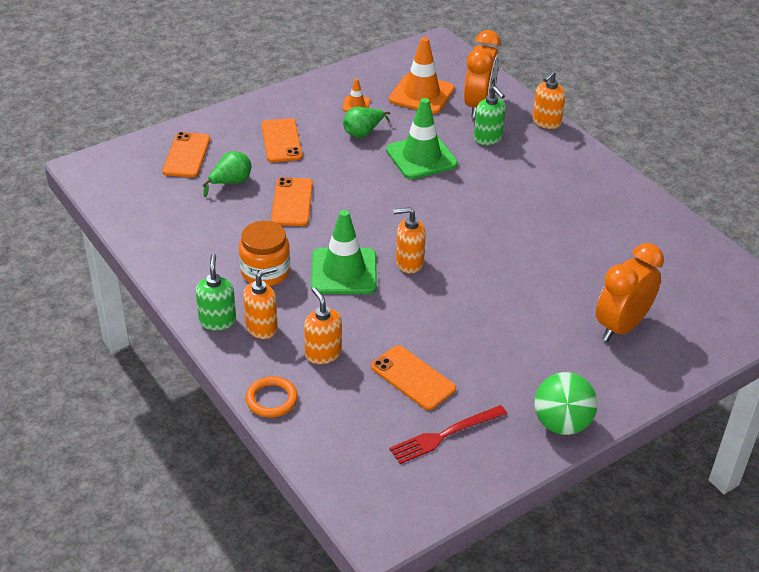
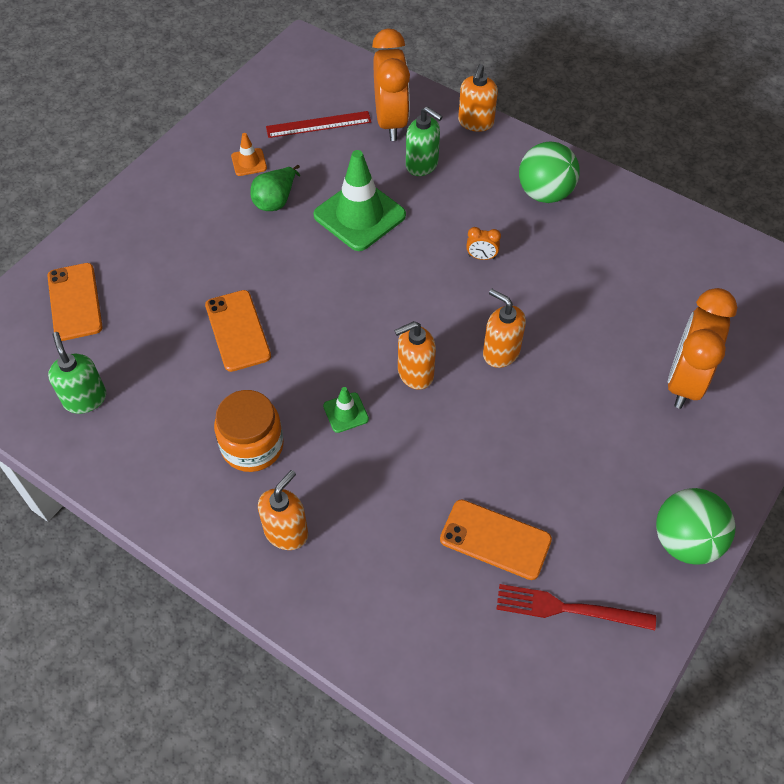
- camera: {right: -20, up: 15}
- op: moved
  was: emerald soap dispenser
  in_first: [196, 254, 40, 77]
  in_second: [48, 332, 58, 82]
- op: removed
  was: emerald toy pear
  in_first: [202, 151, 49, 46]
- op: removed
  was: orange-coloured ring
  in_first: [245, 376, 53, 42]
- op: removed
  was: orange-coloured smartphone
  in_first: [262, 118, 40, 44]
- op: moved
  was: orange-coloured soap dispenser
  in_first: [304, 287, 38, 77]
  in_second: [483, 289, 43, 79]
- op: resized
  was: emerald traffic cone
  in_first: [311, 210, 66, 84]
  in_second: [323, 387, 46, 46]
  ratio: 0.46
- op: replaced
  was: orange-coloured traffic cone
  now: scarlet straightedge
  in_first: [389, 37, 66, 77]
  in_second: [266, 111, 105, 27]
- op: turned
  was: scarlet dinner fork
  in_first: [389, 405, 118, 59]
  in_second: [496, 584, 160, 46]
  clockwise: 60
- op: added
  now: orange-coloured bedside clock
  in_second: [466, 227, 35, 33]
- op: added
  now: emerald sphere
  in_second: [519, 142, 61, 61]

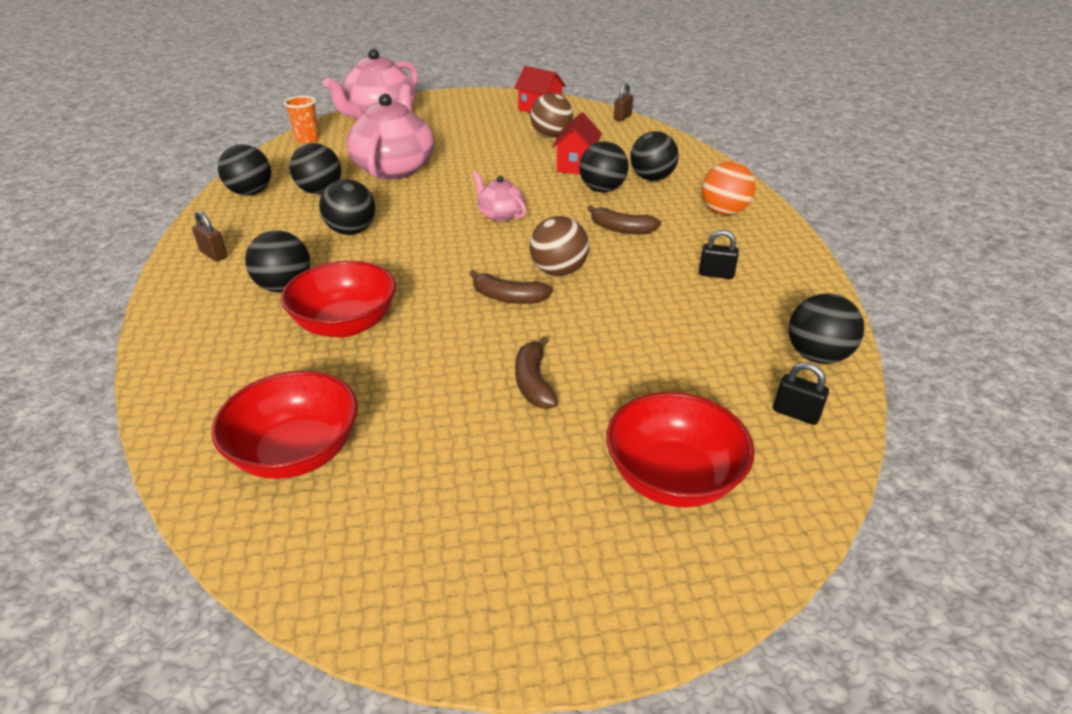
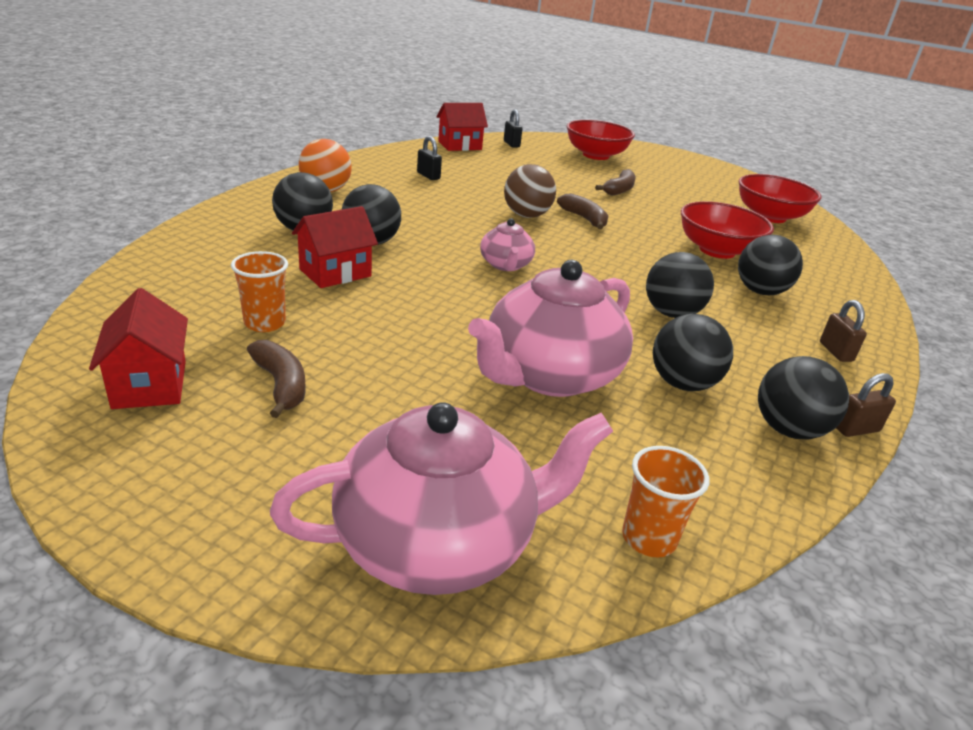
- camera: {right: -145, up: -5}
- op: replaced
  was: dark brown sphere
  now: orange-coloured cup
  in_first: [530, 93, 43, 45]
  in_second: [231, 251, 57, 81]
- op: moved
  was: dark brown banana fruit
  in_first: [587, 205, 74, 29]
  in_second: [247, 340, 58, 78]
- op: moved
  was: dark brown small lock
  in_first: [614, 83, 19, 38]
  in_second: [836, 373, 60, 64]
- op: replaced
  was: black sphere
  now: scarlet toy house
  in_first: [788, 293, 76, 71]
  in_second: [436, 103, 52, 48]

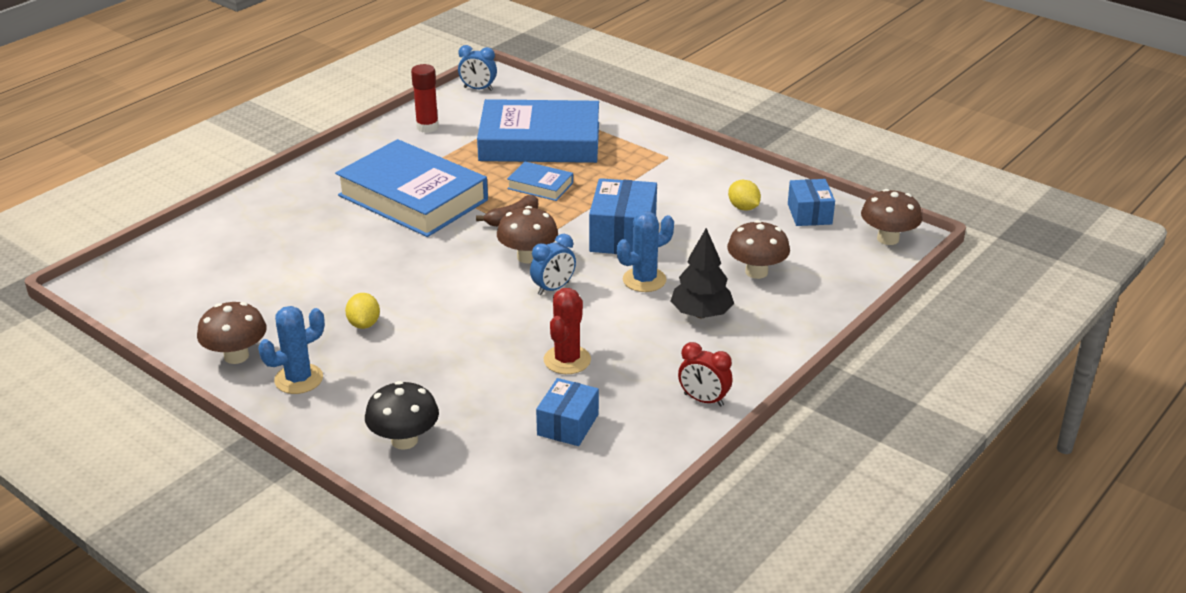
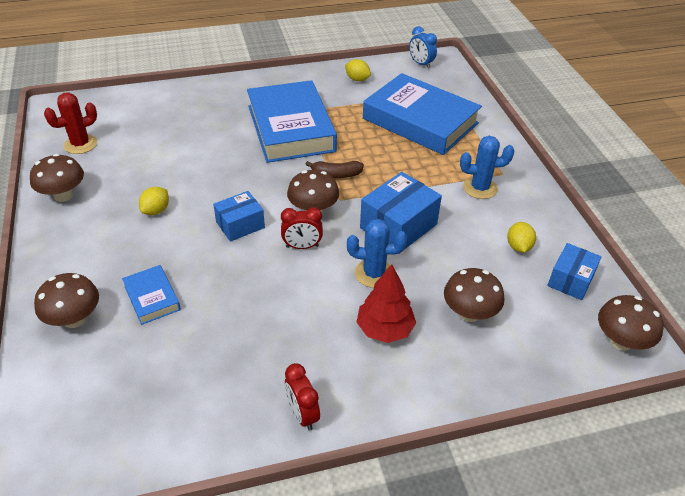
- camera: {right: 35, up: 10}
- op: moved
  was: blue cactus
  in_first: [258, 306, 67, 88]
  in_second: [460, 136, 55, 63]
- op: recoloured
  was: black fungus
  now: dark brown fungus
  in_first: [365, 381, 74, 69]
  in_second: [34, 273, 65, 55]
- op: replaced
  was: scarlet glue
  now: yellow citrus fruit
  in_first: [411, 64, 28, 69]
  in_second: [345, 59, 26, 22]
- op: moved
  was: blue book
  in_first: [507, 161, 66, 40]
  in_second: [122, 265, 59, 60]
- op: recoloured
  was: blue bedside clock
  now: scarlet bedside clock
  in_first: [530, 234, 46, 61]
  in_second: [281, 207, 42, 42]
- op: moved
  was: blue package
  in_first: [536, 378, 63, 68]
  in_second: [213, 191, 52, 51]
- op: moved
  was: scarlet cactus
  in_first: [544, 288, 47, 86]
  in_second: [44, 92, 53, 62]
- op: recoloured
  was: black fir tree
  now: scarlet fir tree
  in_first: [671, 228, 63, 90]
  in_second: [357, 264, 59, 79]

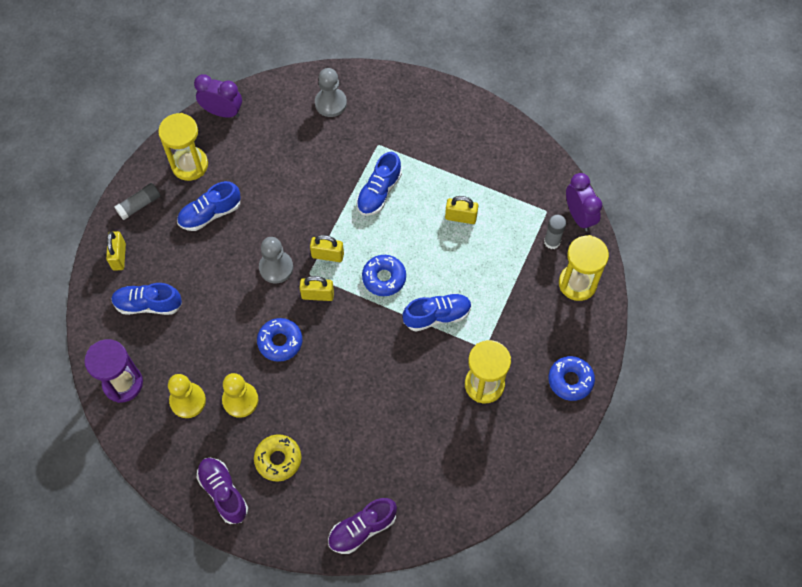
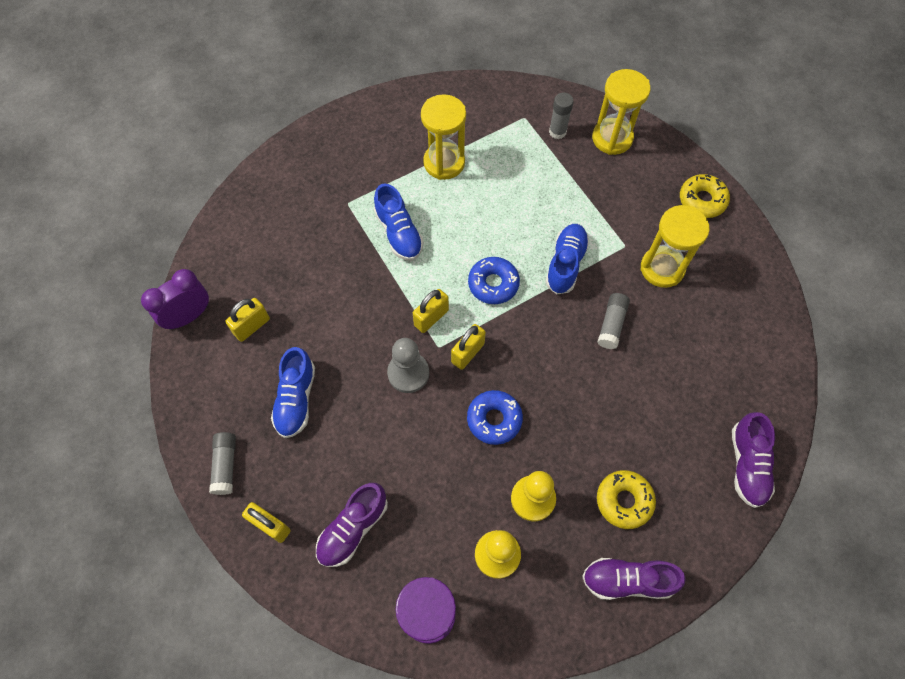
- camera: {right: -55, up: 0}
- op: recoloured
  was: blue lace-up shoe
  now: violet lace-up shoe
  in_first: [111, 283, 71, 32]
  in_second: [316, 483, 72, 84]
- op: moved
  was: yellow hourglass
  in_first: [158, 113, 50, 68]
  in_second: [421, 94, 45, 86]
- op: removed
  was: gray chess pawn
  in_first: [315, 68, 32, 49]
- op: moved
  was: yellow small lock
  in_first: [445, 196, 33, 28]
  in_second: [225, 298, 45, 44]
- op: recoloured
  was: blue glazed donut
  now: yellow glazed donut
  in_first: [548, 356, 47, 45]
  in_second: [680, 174, 50, 44]
- op: removed
  was: violet bedside clock
  in_first: [566, 173, 36, 58]
- op: added
  now: gray glue
  in_second: [597, 293, 33, 56]

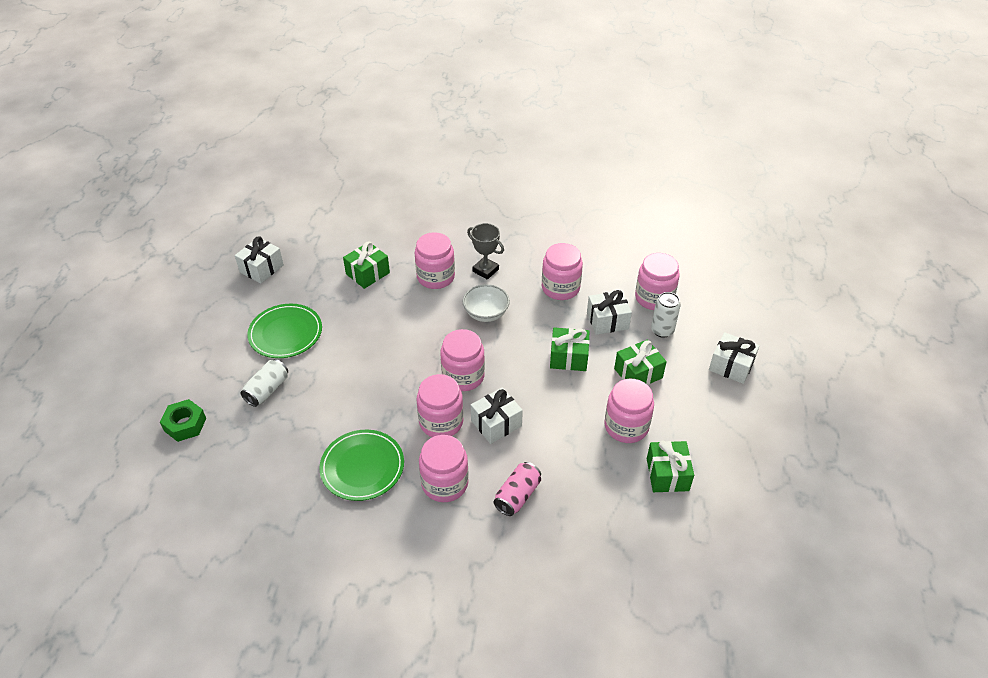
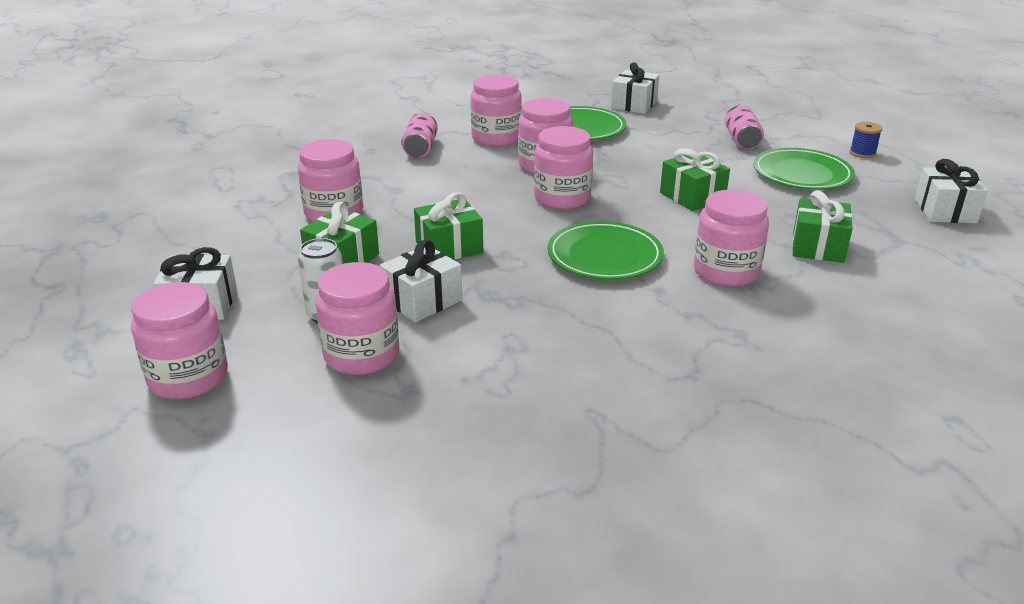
- camera: {right: 150, up: -15}
- op: removed
  was: emerald hexagon nut
  in_first: [160, 399, 46, 43]
- op: recoloured
  was: pure white soda can
  now: rose-pink soda can
  in_first: [240, 359, 48, 48]
  in_second: [725, 105, 39, 44]
- op: replaced
  was: pure white serving bowl
  now: emerald dinner plate
  in_first: [463, 284, 47, 38]
  in_second: [548, 221, 116, 59]
- op: removed
  was: gray prize cup
  in_first: [467, 223, 37, 57]
- op: moved
  was: pure white gift
  in_first: [471, 387, 52, 57]
  in_second: [611, 63, 49, 51]
- op: moved
  was: rose-pink jar
  in_first: [542, 243, 41, 57]
  in_second: [131, 282, 97, 117]
- op: moved
  was: emerald gift
  in_first: [647, 440, 47, 52]
  in_second: [660, 148, 70, 63]
- op: added
  now: blue spool
  in_second: [850, 122, 32, 36]

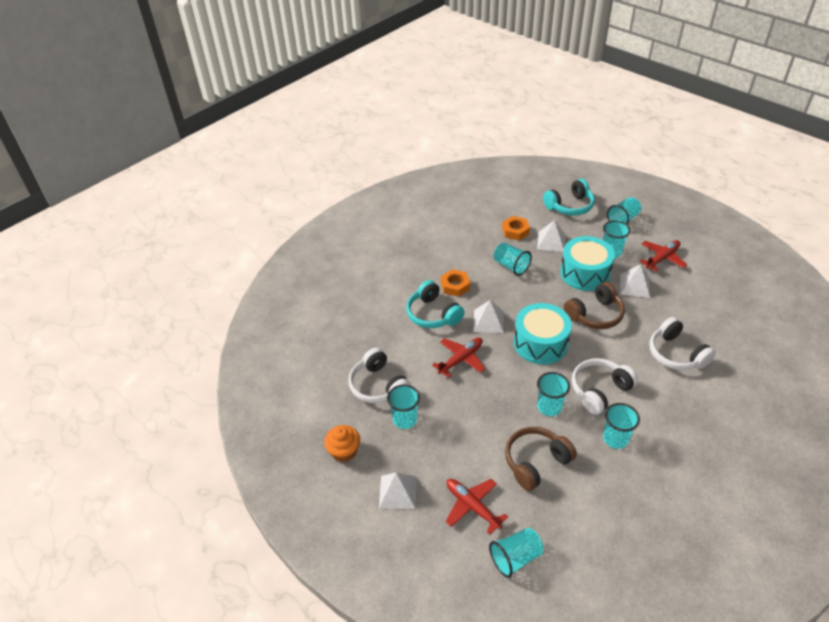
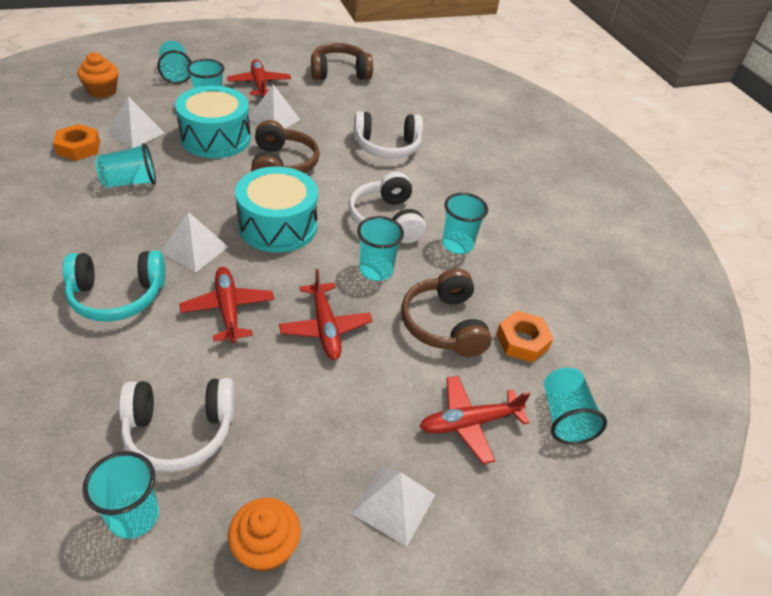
- camera: {right: -70, up: 0}
- op: moved
  was: turquoise cup
  in_first: [387, 384, 33, 45]
  in_second: [82, 451, 77, 88]
- op: moved
  was: orange-coloured hexagon nut
  in_first: [441, 269, 29, 28]
  in_second: [496, 311, 58, 52]
- op: replaced
  was: turquoise headset
  now: orange-coloured fairy cake
  in_first: [543, 179, 52, 37]
  in_second: [77, 52, 41, 46]
- op: added
  now: scarlet plane
  in_second: [279, 269, 93, 91]
- op: added
  now: dark brown headset
  in_second: [311, 43, 62, 37]

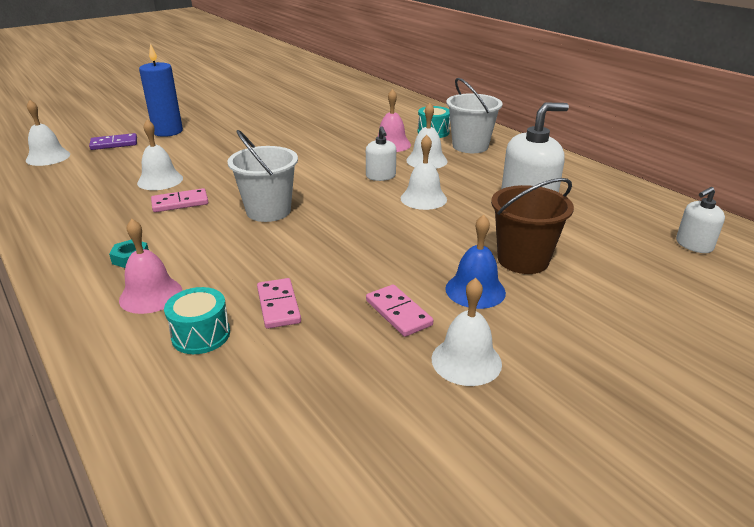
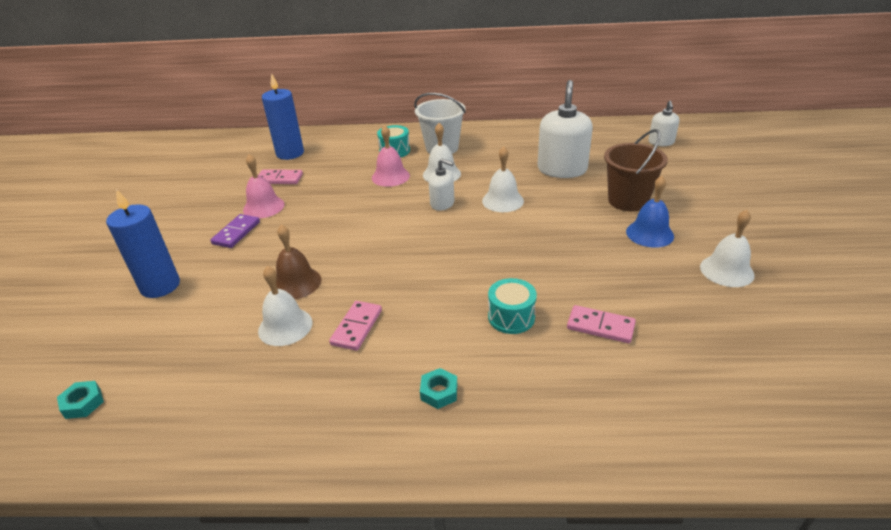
- camera: {right: -50, up: 5}
- op: replaced
  was: pure white hand bell
  now: turquoise hexagon nut
  in_first: [26, 100, 44, 66]
  in_second: [57, 381, 47, 38]
- op: moved
  was: violet domino
  in_first: [89, 133, 48, 17]
  in_second: [210, 214, 50, 34]
- op: moved
  was: rose-pink hand bell
  in_first: [119, 219, 63, 95]
  in_second: [243, 154, 42, 64]
- op: moved
  was: turquoise drum
  in_first: [164, 287, 66, 67]
  in_second: [488, 278, 49, 56]
- op: removed
  was: pure white pail
  in_first: [227, 130, 71, 92]
- op: moved
  was: rose-pink domino
  in_first: [366, 284, 67, 53]
  in_second: [259, 169, 44, 15]
- op: added
  now: blue pillar candle
  in_second: [262, 73, 42, 87]
- op: added
  now: dark brown hand bell
  in_second: [276, 225, 46, 74]

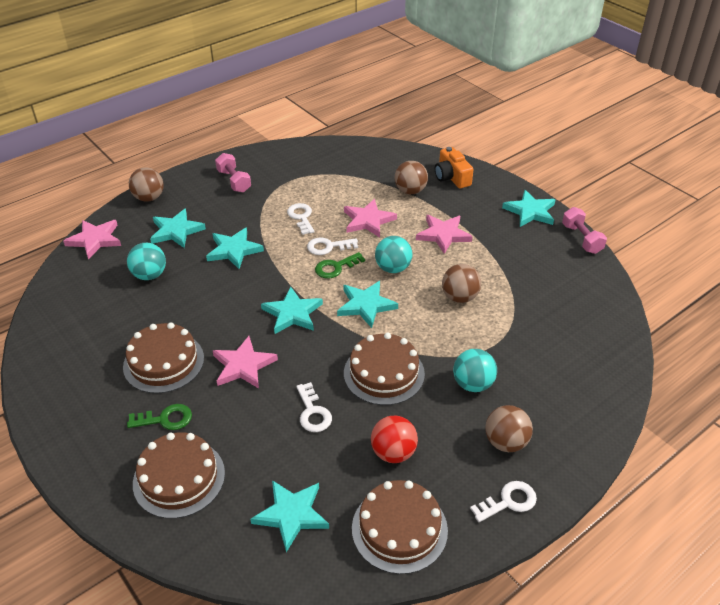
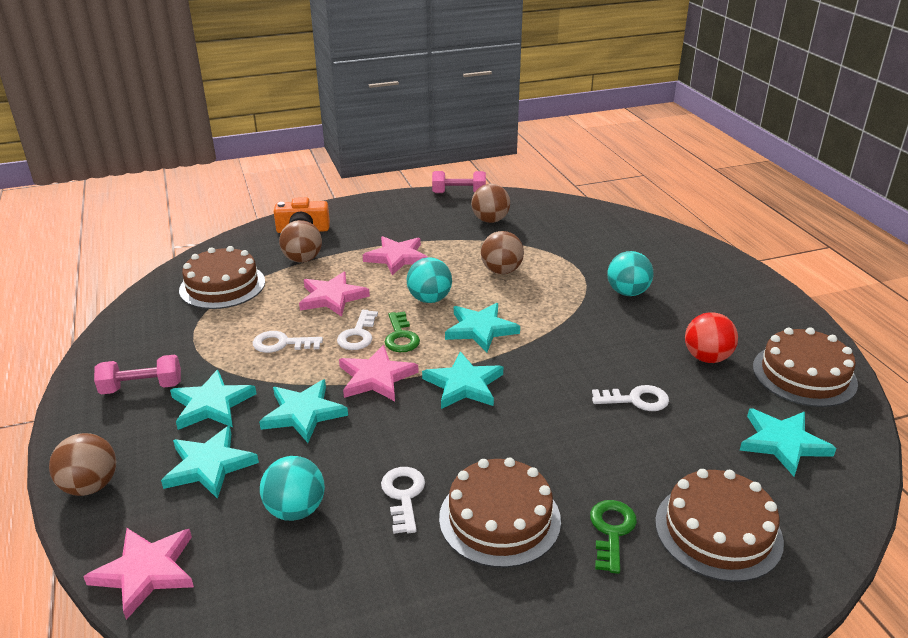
- camera: {right: -70, up: -10}
- op: moved
  was: rose-pink star shape
  in_first: [213, 336, 65, 53]
  in_second: [339, 345, 80, 56]
- op: moved
  was: dark brown gateau
  in_first: [344, 333, 81, 72]
  in_second: [179, 246, 86, 63]
- op: moved
  was: pure white key
  in_first: [470, 481, 67, 41]
  in_second: [381, 467, 44, 67]
- op: moved
  was: dark brown sphere
  in_first: [485, 405, 48, 47]
  in_second: [471, 184, 39, 39]
- op: moved
  was: turquoise star shape
  in_first: [502, 190, 53, 37]
  in_second: [170, 370, 86, 60]

